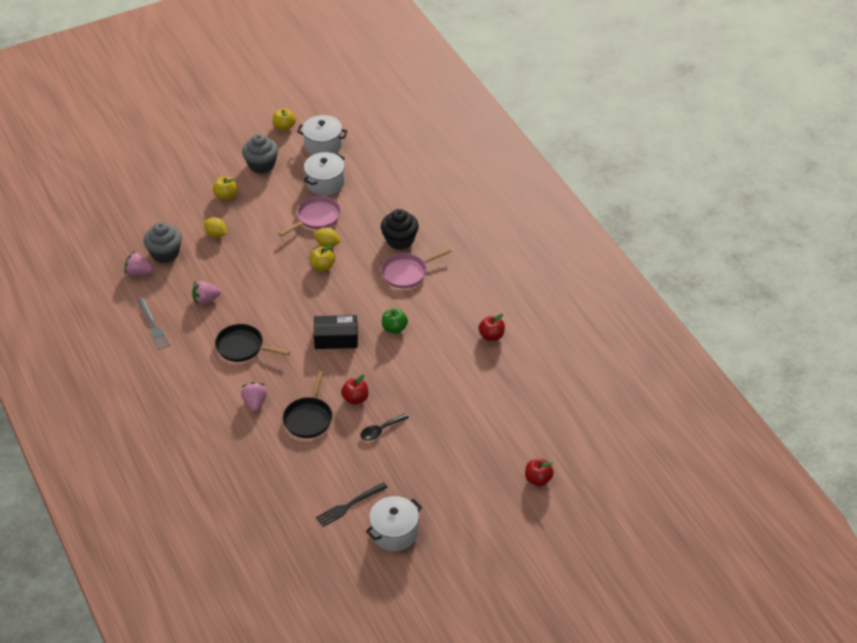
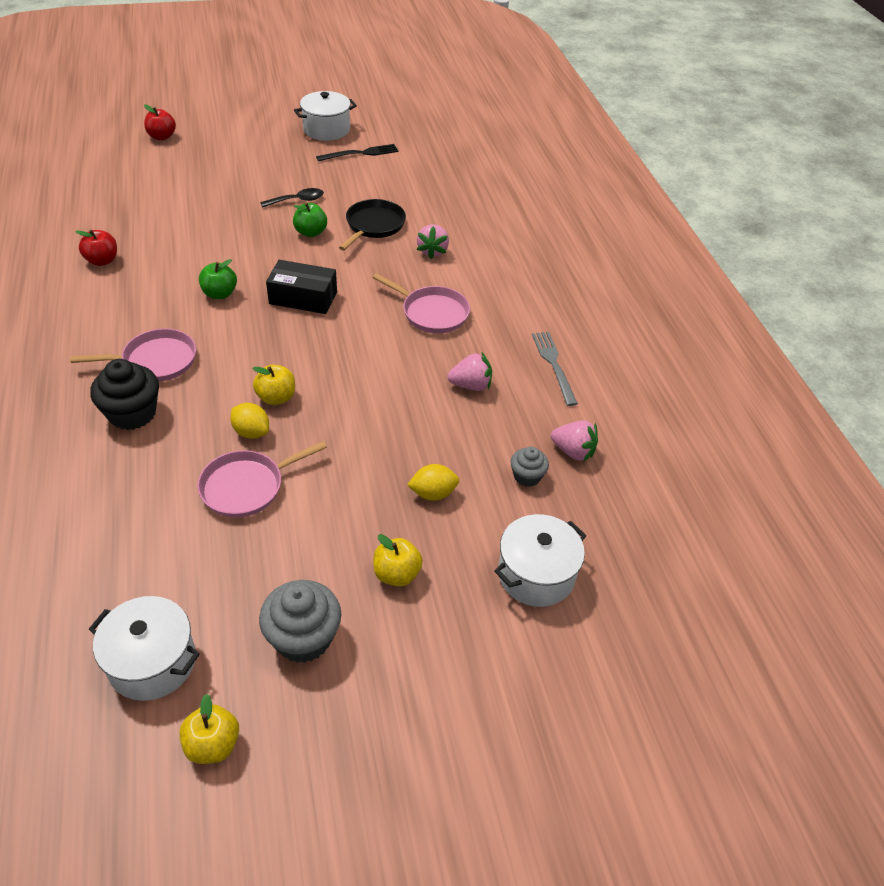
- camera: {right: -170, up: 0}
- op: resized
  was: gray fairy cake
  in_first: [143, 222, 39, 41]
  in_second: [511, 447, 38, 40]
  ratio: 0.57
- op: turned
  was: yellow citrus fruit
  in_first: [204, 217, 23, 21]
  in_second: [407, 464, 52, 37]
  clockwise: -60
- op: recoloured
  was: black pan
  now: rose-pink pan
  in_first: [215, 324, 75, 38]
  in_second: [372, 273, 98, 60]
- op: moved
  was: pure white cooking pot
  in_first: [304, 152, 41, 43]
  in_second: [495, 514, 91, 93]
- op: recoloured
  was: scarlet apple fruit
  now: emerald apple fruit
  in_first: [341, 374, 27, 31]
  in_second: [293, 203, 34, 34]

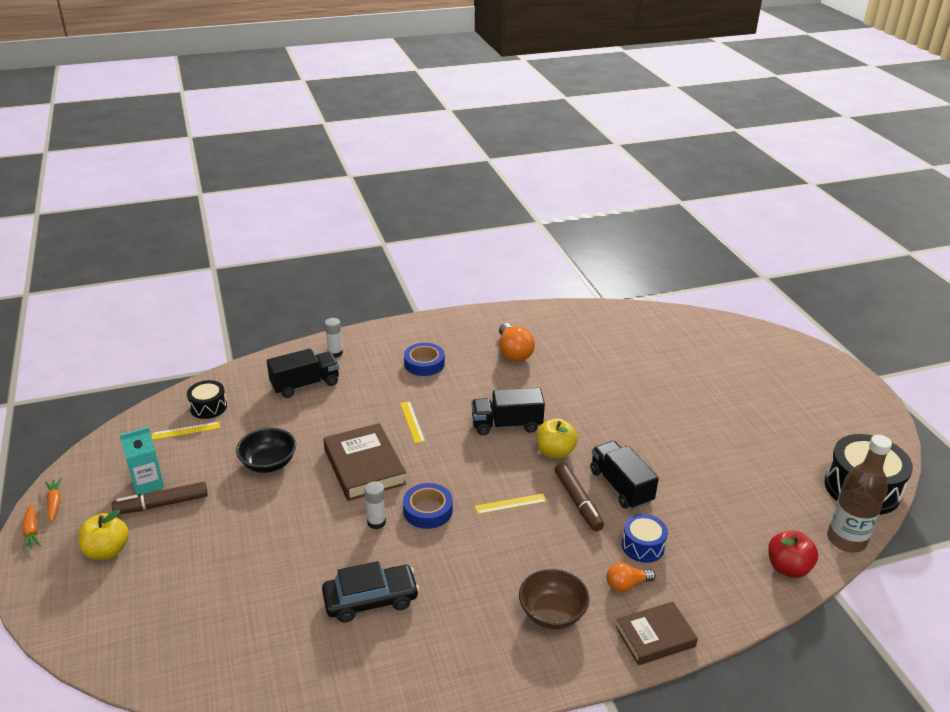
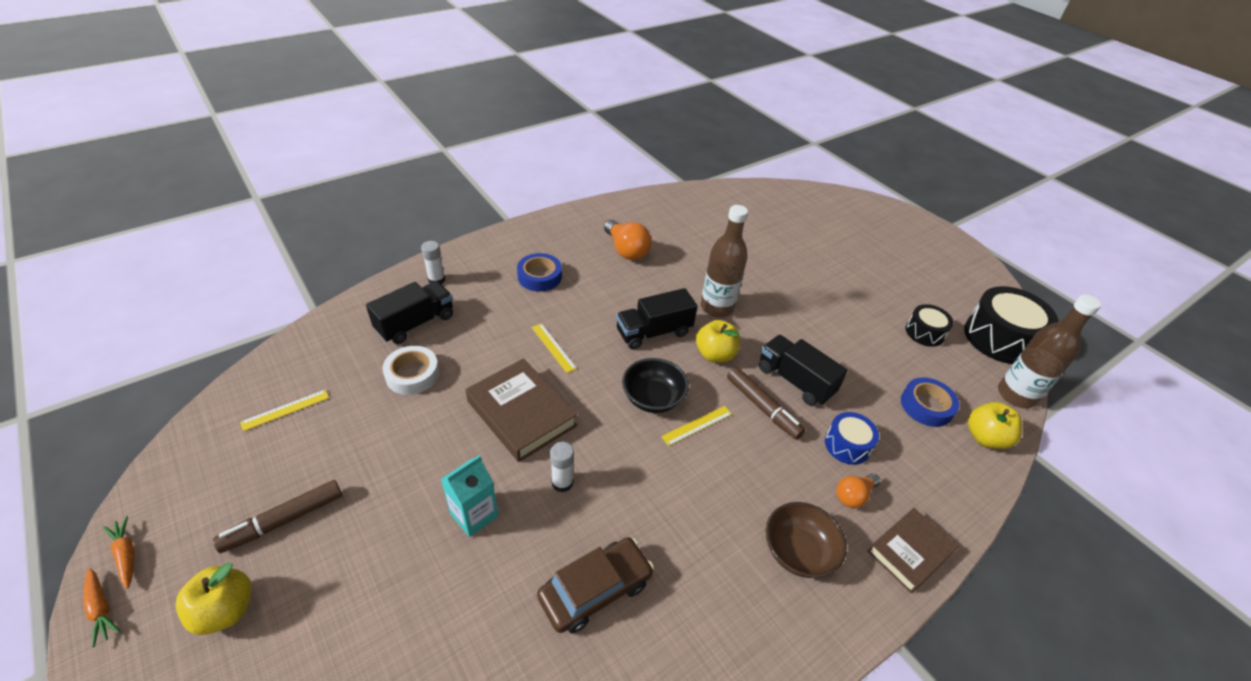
- camera: {right: -20, up: 10}
- op: moved
  was: turquoise carton
  in_first: [120, 427, 44, 68]
  in_second: [441, 455, 57, 82]
- op: moved
  was: black drum
  in_first: [187, 380, 40, 39]
  in_second: [906, 304, 48, 43]
- op: moved
  was: black serving bowl
  in_first: [236, 428, 60, 45]
  in_second: [622, 358, 67, 55]
- op: recoloured
  was: black automobile
  now: dark brown automobile
  in_first: [322, 561, 97, 62]
  in_second: [537, 537, 117, 97]
- op: moved
  was: blue roll of tape
  in_first: [403, 483, 50, 46]
  in_second: [901, 377, 58, 50]
- op: recoloured
  was: scarlet apple fruit
  now: yellow apple fruit
  in_first: [768, 531, 50, 47]
  in_second: [968, 402, 54, 47]
- op: added
  now: pure white roll of tape
  in_second: [382, 346, 57, 49]
- op: added
  now: dark brown flask
  in_second: [701, 205, 47, 112]

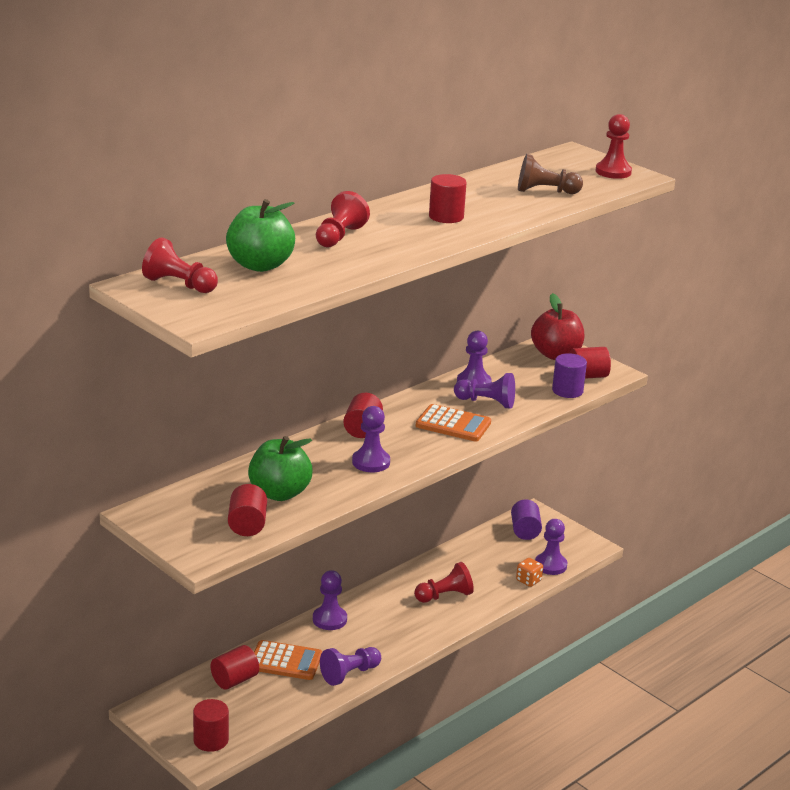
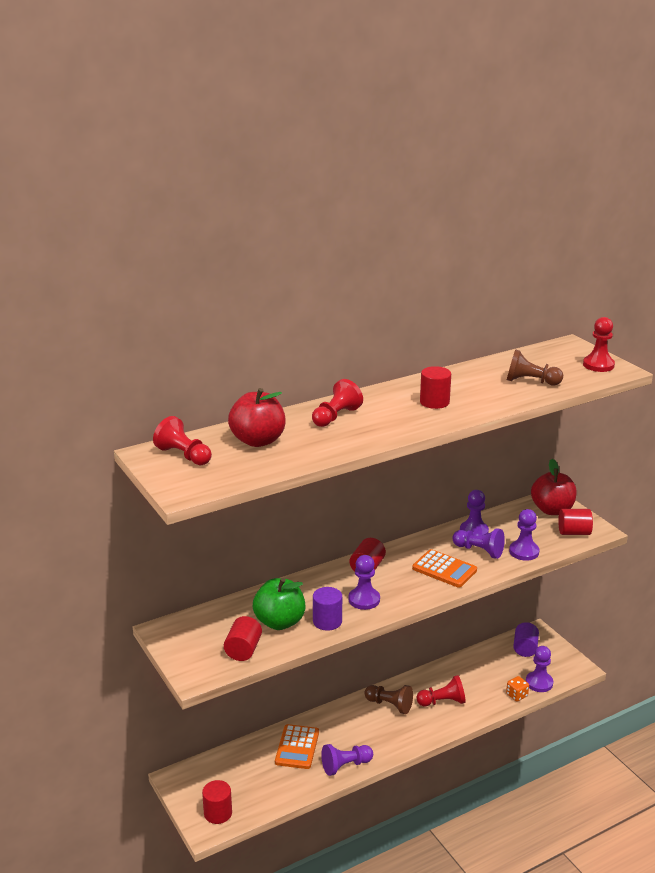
- camera: {right: 15, up: 0}
- op: removed
  was: scarlet cylinder
  in_first: [210, 645, 49, 45]
- op: recoloured
  was: emerald apple fruit
  now: scarlet apple fruit
  in_first: [226, 199, 69, 73]
  in_second: [228, 388, 57, 59]
- op: turned
  was: orange-coloured adding machine
  in_first: [254, 640, 68, 40]
  in_second: [275, 724, 44, 45]
  clockwise: 75
- op: moved
  was: violet chess pawn
  in_first: [313, 570, 34, 60]
  in_second: [509, 509, 30, 52]
- op: moved
  was: violet cylinder
  in_first: [552, 353, 35, 45]
  in_second: [313, 587, 29, 44]
- op: added
  now: dark brown chess pawn
  in_second: [365, 685, 48, 29]

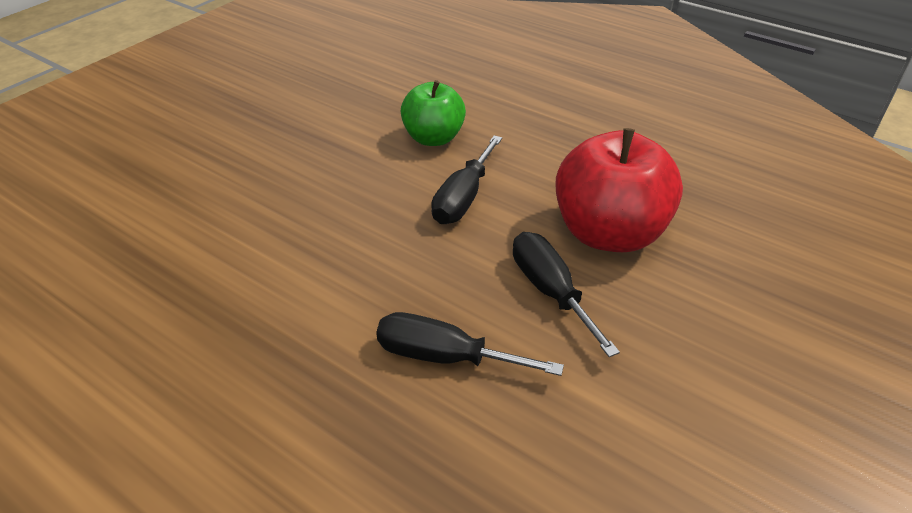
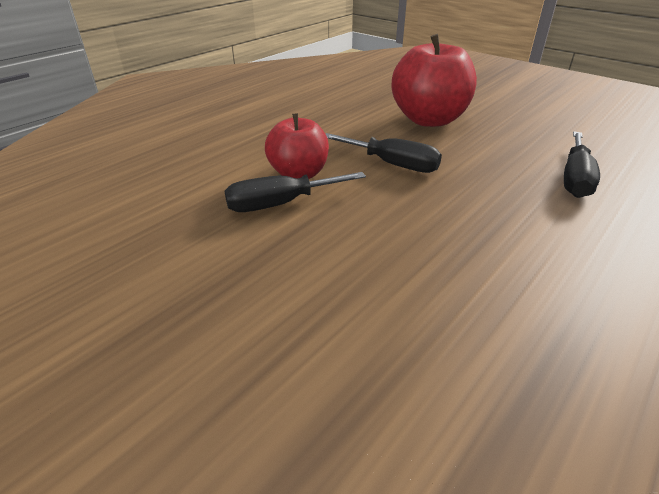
- camera: {right: -85, up: -5}
- op: recoloured
  was: emerald apple fruit
  now: scarlet apple fruit
  in_first: [401, 80, 65, 66]
  in_second: [265, 113, 64, 66]
- op: moved
  was: black hand screwdriver
  in_first: [513, 232, 107, 125]
  in_second: [225, 172, 141, 40]

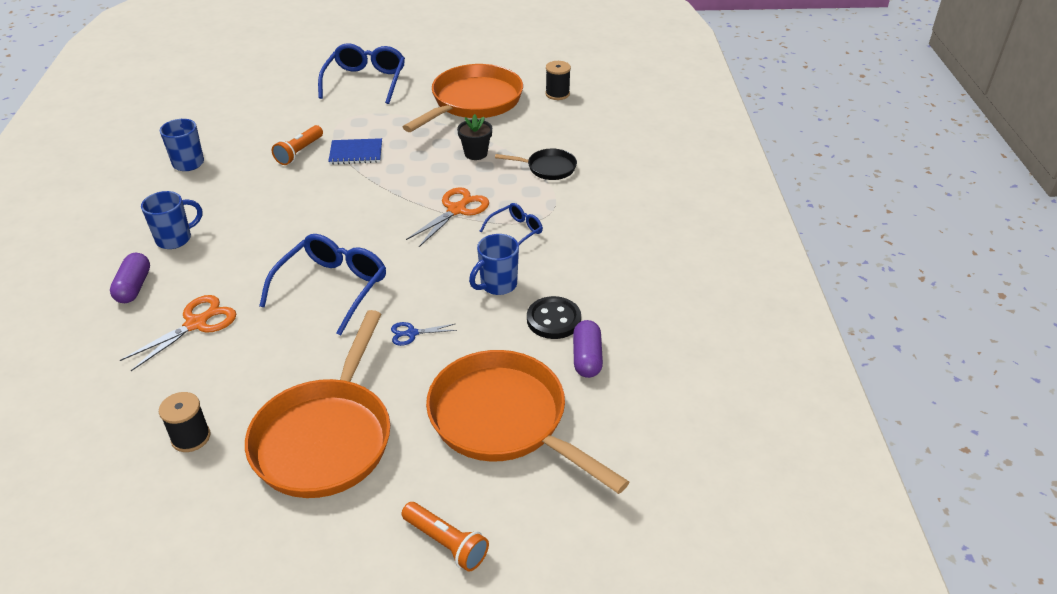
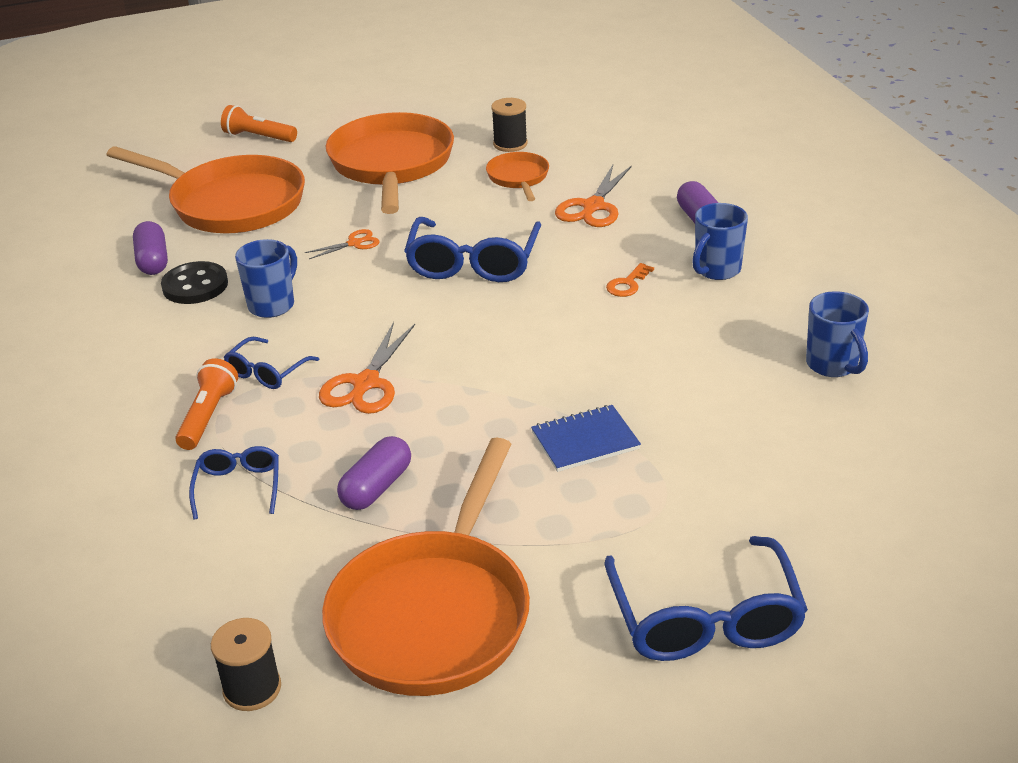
- camera: {right: 165, up: -5}
- op: moved
  was: orange-coloured torch
  in_first: [272, 125, 51, 40]
  in_second: [175, 358, 63, 92]
- op: recoloured
  was: blue pair of scissors
  now: orange-coloured pair of scissors
  in_first: [391, 322, 66, 24]
  in_second: [305, 229, 74, 30]
- op: replaced
  was: black flower pot
  now: violet pill shape
  in_first: [457, 114, 35, 46]
  in_second: [337, 436, 74, 74]
- op: replaced
  was: black pan
  now: blue spectacles
  in_first: [495, 149, 82, 31]
  in_second: [189, 446, 90, 74]
- op: added
  now: orange-coloured pan
  in_second: [486, 152, 63, 49]
- op: added
  now: orange-coloured key
  in_second: [606, 263, 48, 34]

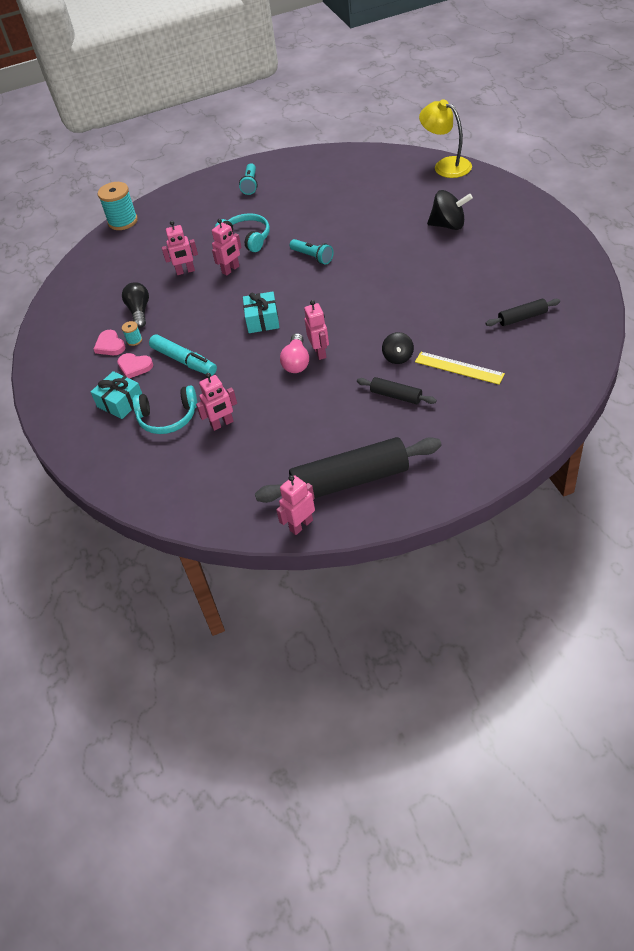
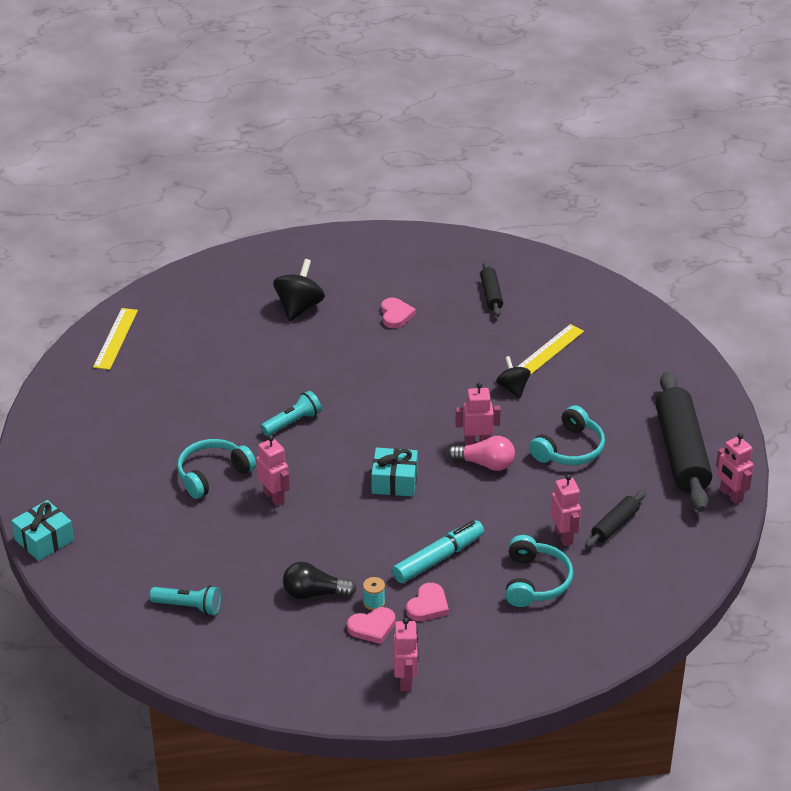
- camera: {right: -85, up: -10}
- op: moved
  was: turquoise gift
  in_first: [91, 371, 51, 48]
  in_second: [11, 500, 63, 61]
- op: removed
  was: turquoise spool
  in_first: [98, 182, 40, 48]
- op: moved
  was: rose-pink robot
  in_first: [162, 221, 36, 54]
  in_second: [394, 617, 24, 75]
- op: moved
  was: turquoise torch
  in_first: [239, 163, 19, 32]
  in_second: [149, 585, 72, 30]
- op: moved
  was: black pastry roller
  in_first: [357, 377, 80, 27]
  in_second: [585, 491, 61, 57]
- op: turned
  was: black spinning top
  in_first: [382, 332, 32, 32]
  in_second: [496, 356, 35, 42]
  clockwise: -120
- op: removed
  was: yellow lamp
  in_first: [419, 99, 53, 79]
- op: added
  now: yellow straightedge
  in_second: [93, 308, 45, 62]
- op: added
  now: rose-pink heart
  in_second: [381, 298, 35, 30]
- op: added
  now: turquoise headset
  in_second: [529, 405, 76, 60]

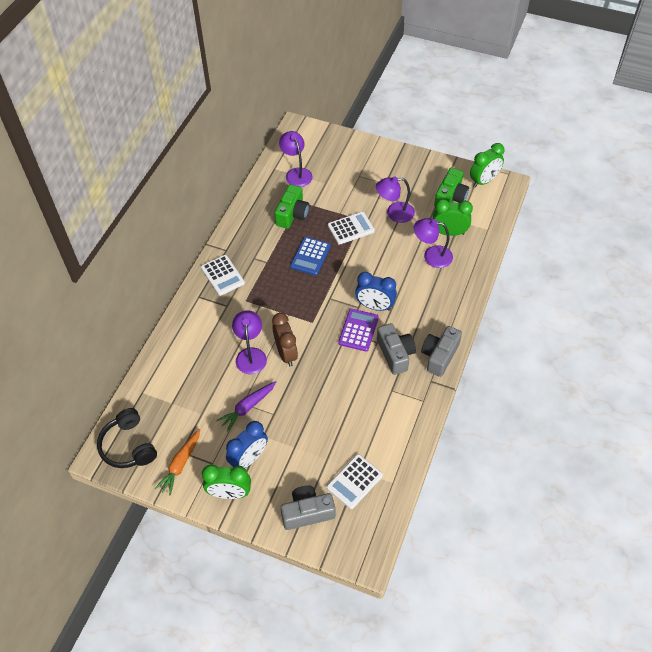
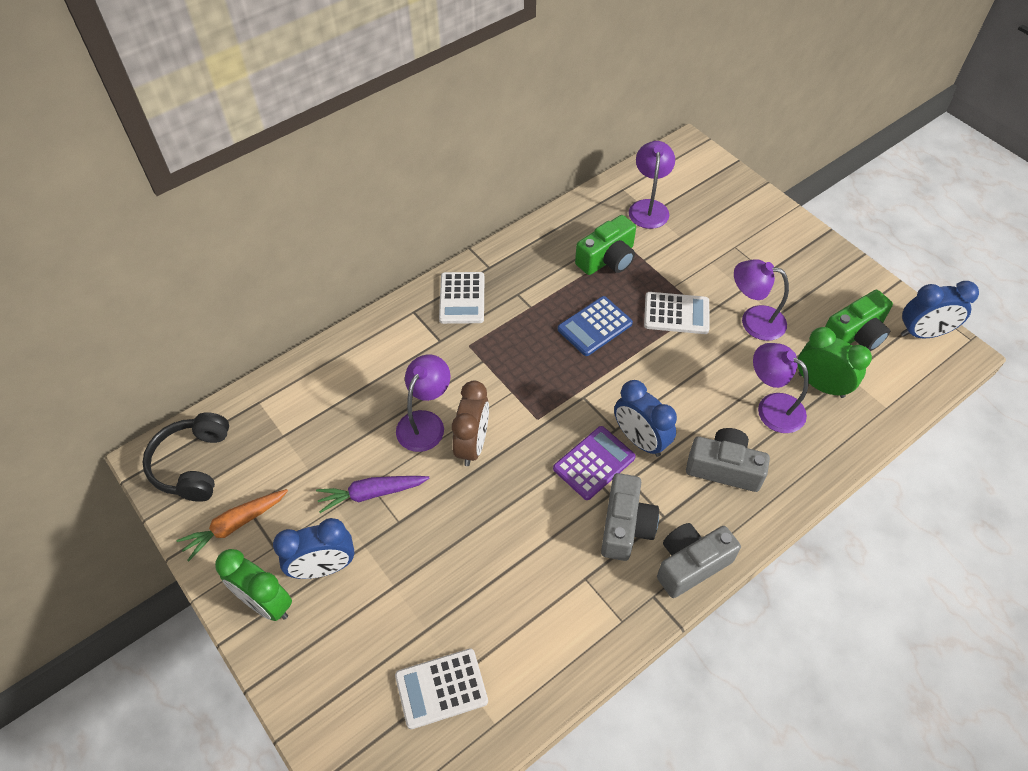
- camera: {right: 30, up: 0}
- op: moved
  was: gray compact camera
  in_first: [281, 485, 54, 45]
  in_second: [686, 428, 84, 64]
- op: recoloured
  was: emerald bedside clock
  now: blue bedside clock
  in_first: [470, 143, 34, 44]
  in_second: [901, 281, 78, 57]

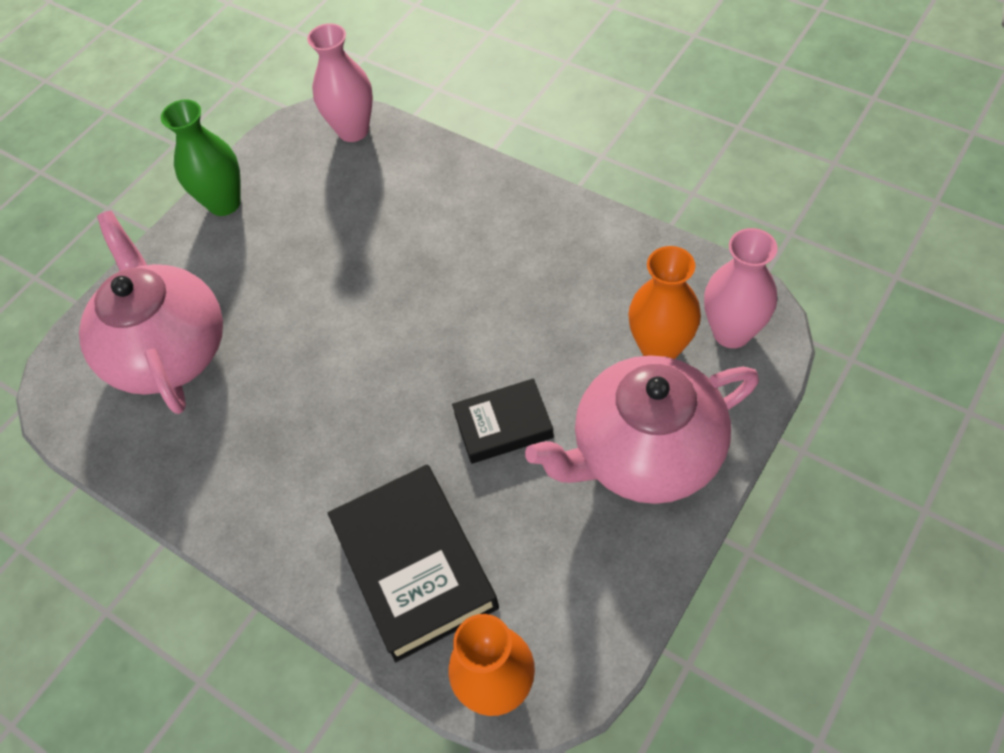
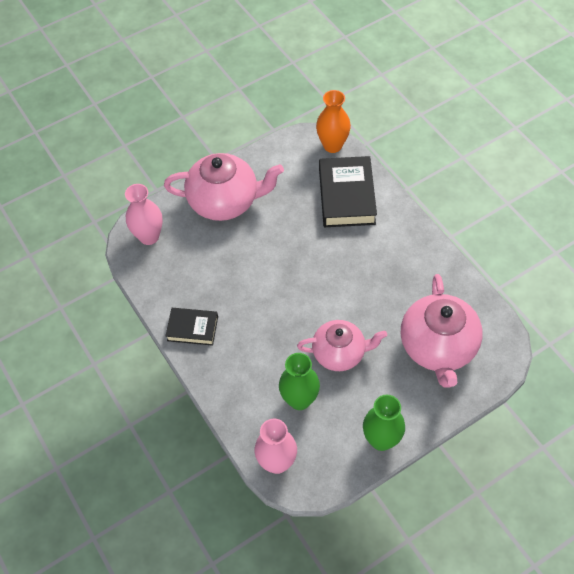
- camera: {right: -160, up: 0}
- op: moved
  was: black book
  in_first: [452, 378, 102, 86]
  in_second: [166, 308, 52, 38]
- op: removed
  was: orange-coloured tall vase
  in_first: [628, 246, 73, 113]
- op: added
  now: emerald tall vase
  in_second: [279, 353, 41, 57]
- op: added
  now: rose-pink china teapot
  in_second: [297, 320, 90, 51]

